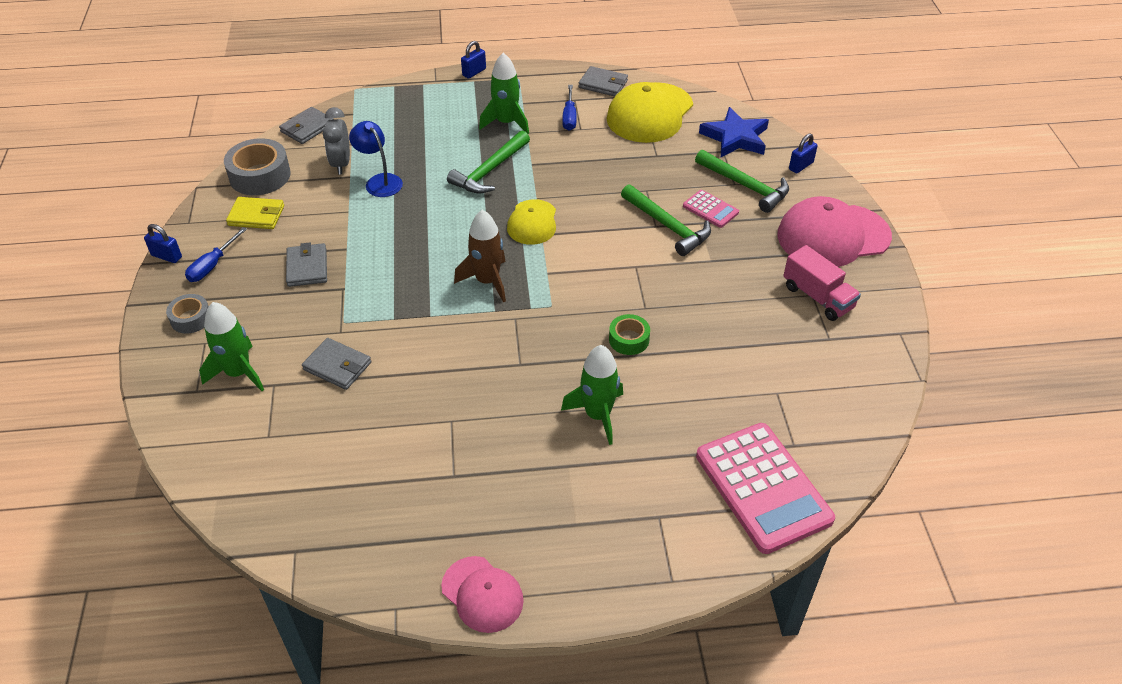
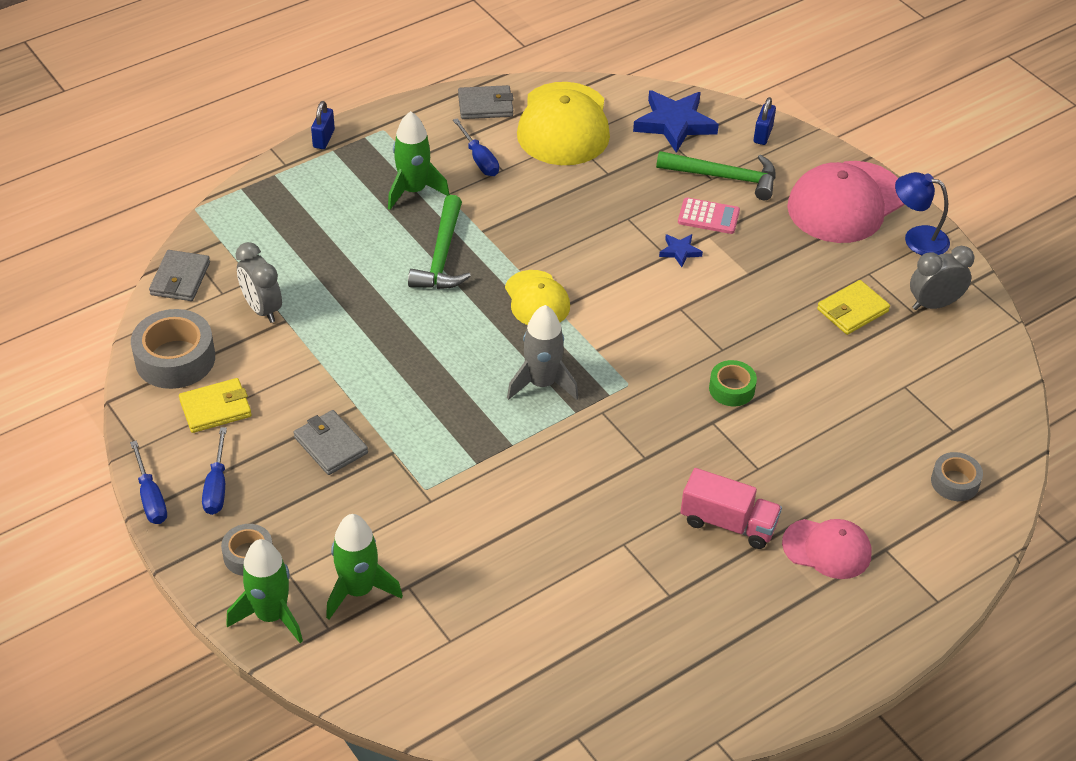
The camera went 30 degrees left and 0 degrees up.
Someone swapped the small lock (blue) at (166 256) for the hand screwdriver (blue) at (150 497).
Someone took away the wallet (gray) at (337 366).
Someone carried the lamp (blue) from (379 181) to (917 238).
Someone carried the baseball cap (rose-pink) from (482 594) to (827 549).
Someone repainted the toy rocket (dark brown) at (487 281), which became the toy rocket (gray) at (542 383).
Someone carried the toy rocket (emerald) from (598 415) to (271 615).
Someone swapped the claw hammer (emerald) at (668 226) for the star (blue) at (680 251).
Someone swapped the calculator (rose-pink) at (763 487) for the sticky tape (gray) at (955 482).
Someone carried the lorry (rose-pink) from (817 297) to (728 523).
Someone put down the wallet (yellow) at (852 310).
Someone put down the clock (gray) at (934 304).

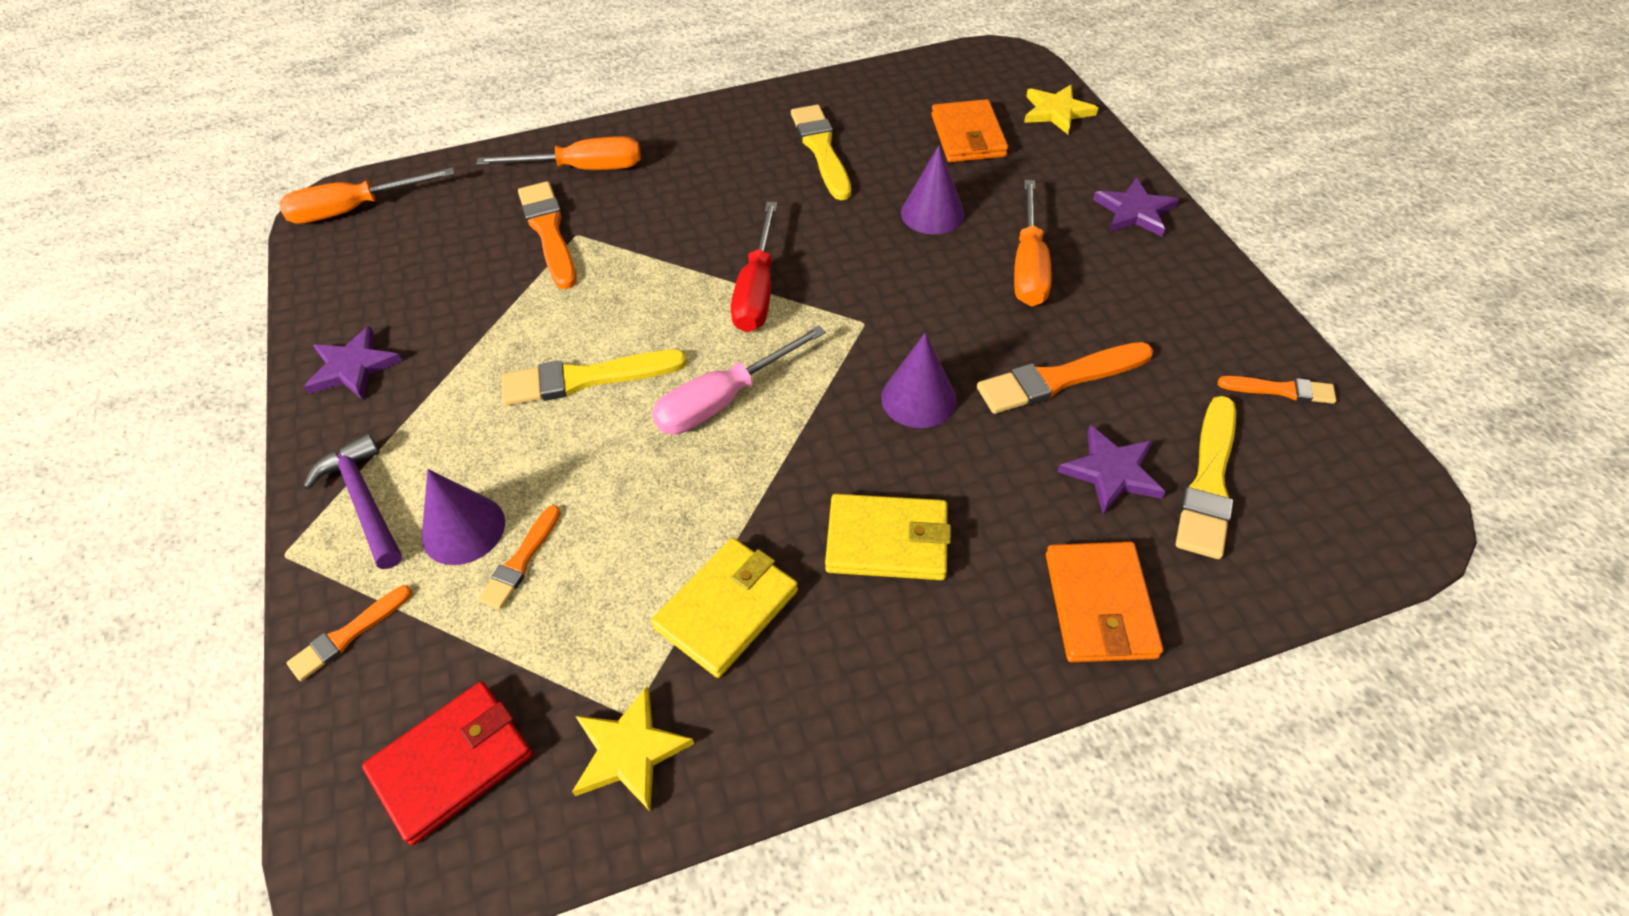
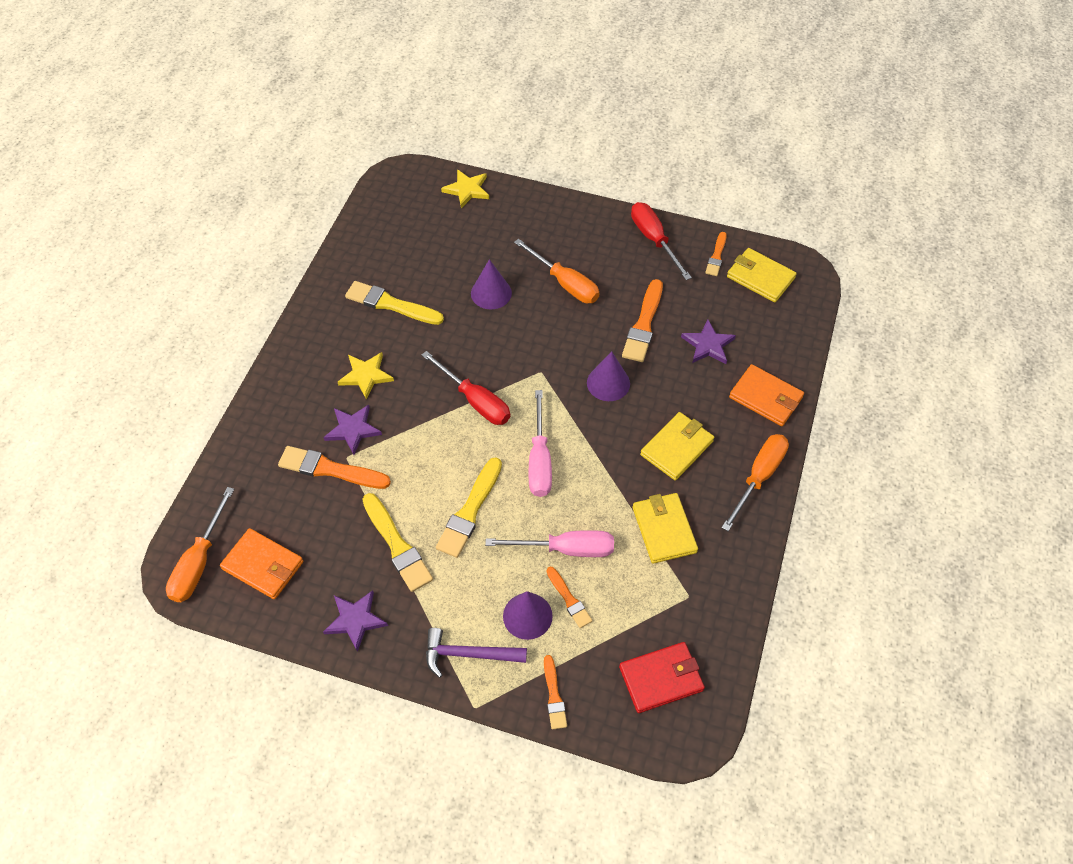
The camera went 55 degrees left and 5 degrees up.
Someone rotated the wallet (crimson) at (452 763) by 75 degrees clockwise.
Someone carried the hand screwdriver (bright orange) from (583 169) to (759 477).
Someone carried the star (yellow) from (629 751) to (366 376).
Someone carried the wallet (bright orange) from (968 136) to (263 565).
Someone carried the star (royal purple) from (1134 211) to (352 429).
Someone carried the brush (yellow) from (1208 482) to (397 545).
Someone rotated the brush (bright orange) at (1281 390) by 150 degrees clockwise.
Someone put down the hand screwdriver (rose-pink) at (566 549).
Someone put down the hand screwdriver (crimson) at (654 240).
Someone put down the wallet (yellow) at (760 277).

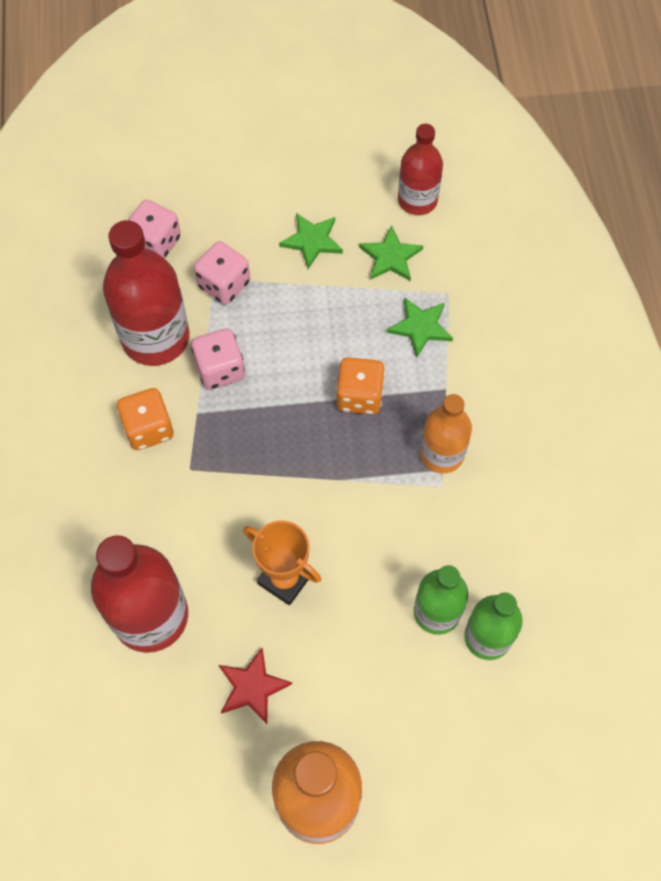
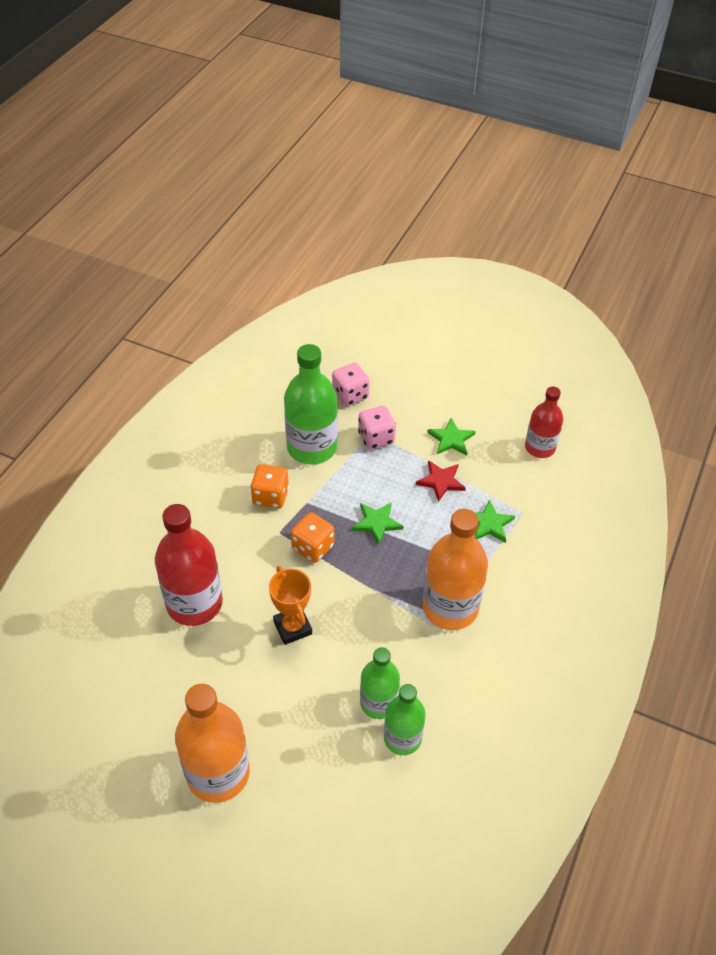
The camera went 30 degrees right and 15 degrees down.
Someone repainted the bottle (crimson) at (155 337), which became the bottle (emerald) at (312 447).
Someone took away the die (rose-pink) at (220 369).
Someone carried the star (crimson) from (252 687) to (440 481).
Someone carried the die (bright orange) from (359 396) to (313 547).
Someone carried the star (emerald) from (390 257) to (377 523).
Someone scaled the bottle (bright orange) at (442 454) by 1.62.

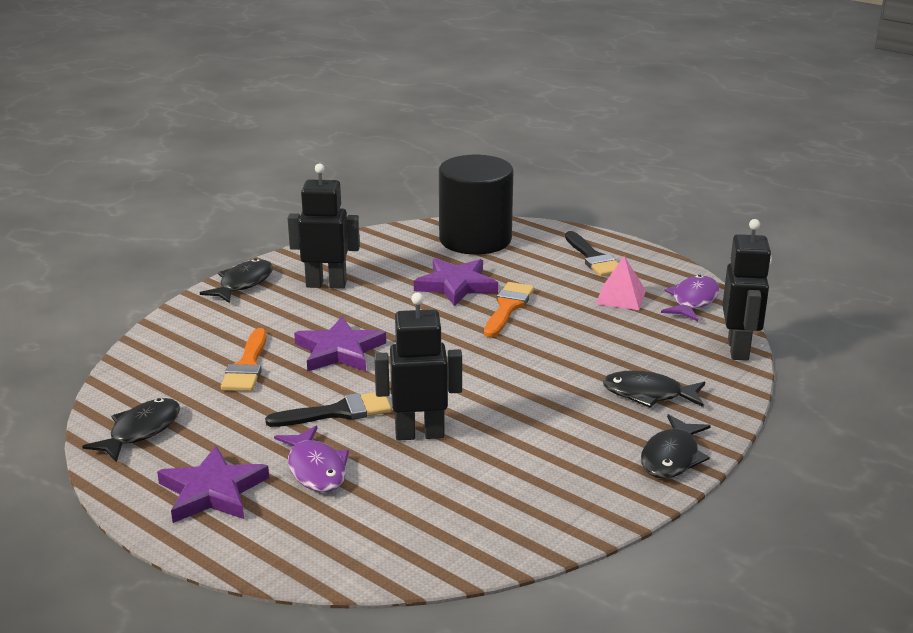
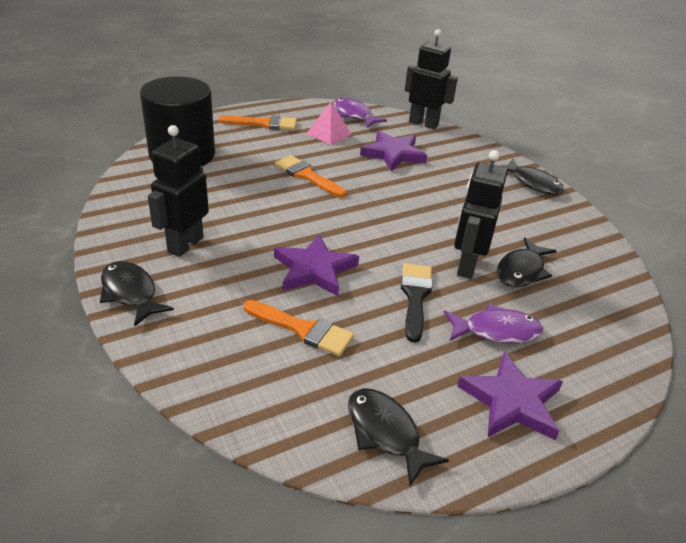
The camera went 70 degrees left and 10 degrees up.
Someone carried the star (royal purple) from (456 285) to (393 154).
Someone repainted the brush (ebony) at (593 258), which became the brush (bright orange) at (264 124).
Someone carried the fish (ebony) from (648 394) to (522 270).

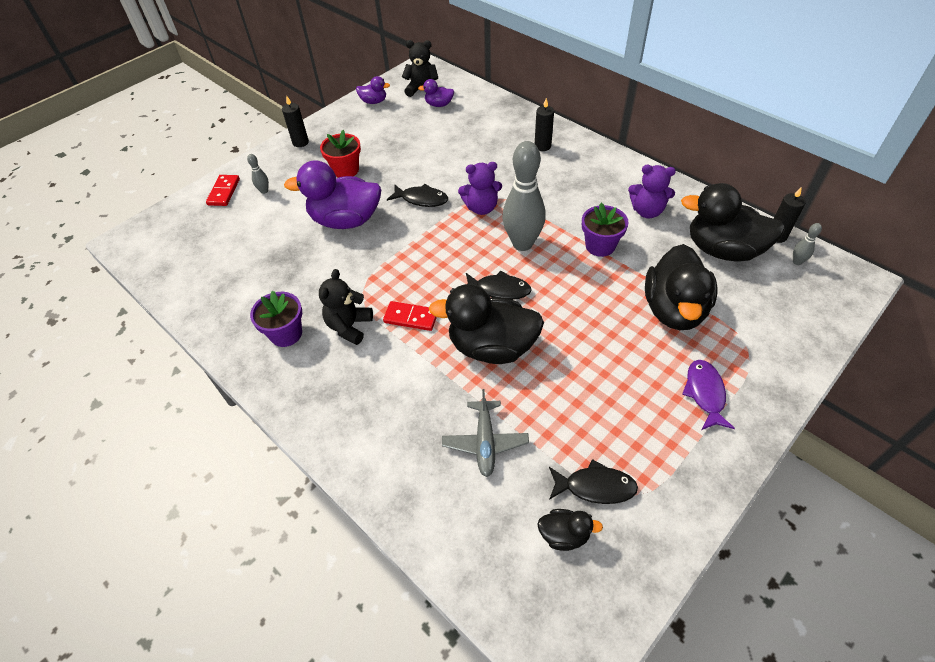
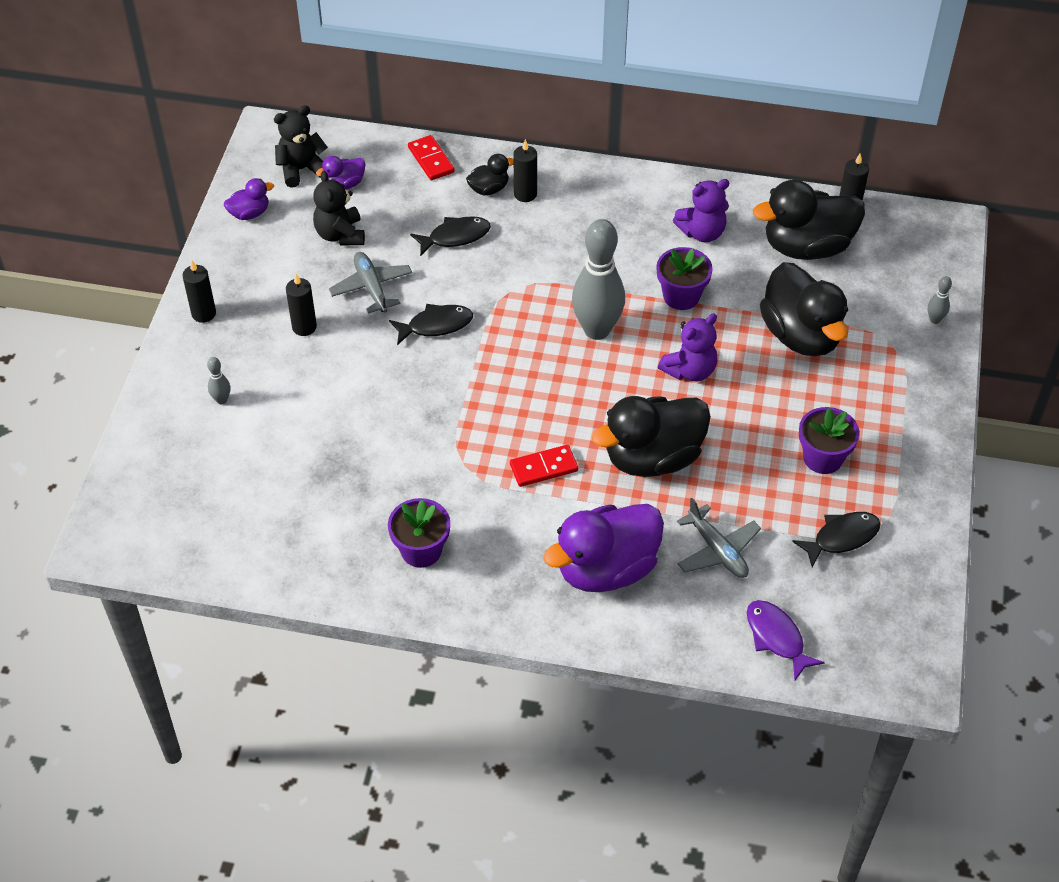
The camera went 35 degrees left and 0 degrees up.
Someone carried the domino (crimson) from (224 192) to (431 160).
Someone carried the rubber duck (royal purple) from (345 220) to (606 569).
Someone carried the stuffed bear (ebony) from (349 326) to (340 234).
Someone swapped the flower pot (crimson) at (346 170) for the pillar candle (ebony) at (304 327).
Someone carried the stuffed bear (royal purple) from (481 208) to (690 370).
Someone carried the fish (ebony) from (499 289) to (455 237).
Someone carried the rubber duck (ebony) from (564 535) to (489 189).
Someone carried the fish (royal purple) from (705 393) to (776 638).
Someone carried the bowling pin (gray) from (797 262) to (935 320).
Someone put down the toy plane (gray) at (371 287).
Someone put down the flower pot (royal purple) at (823 458).

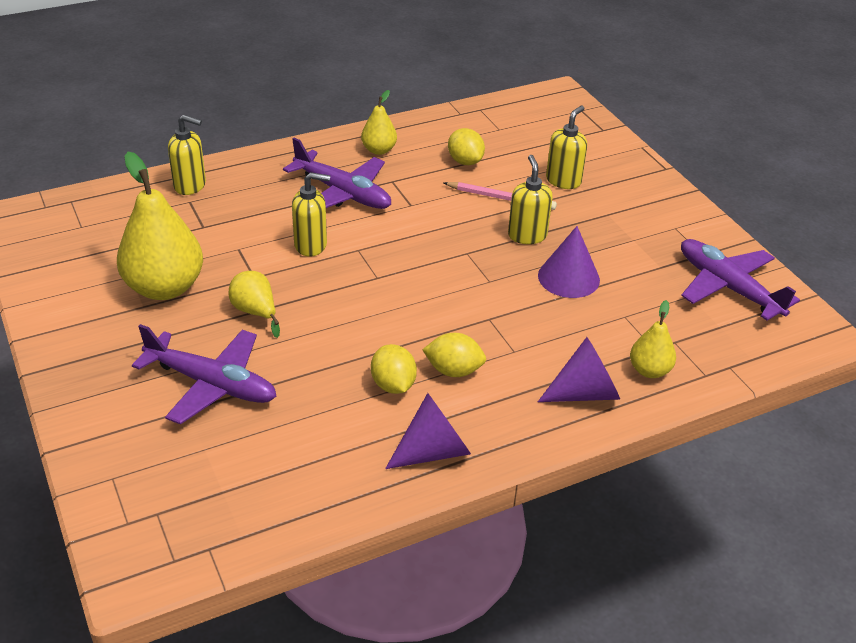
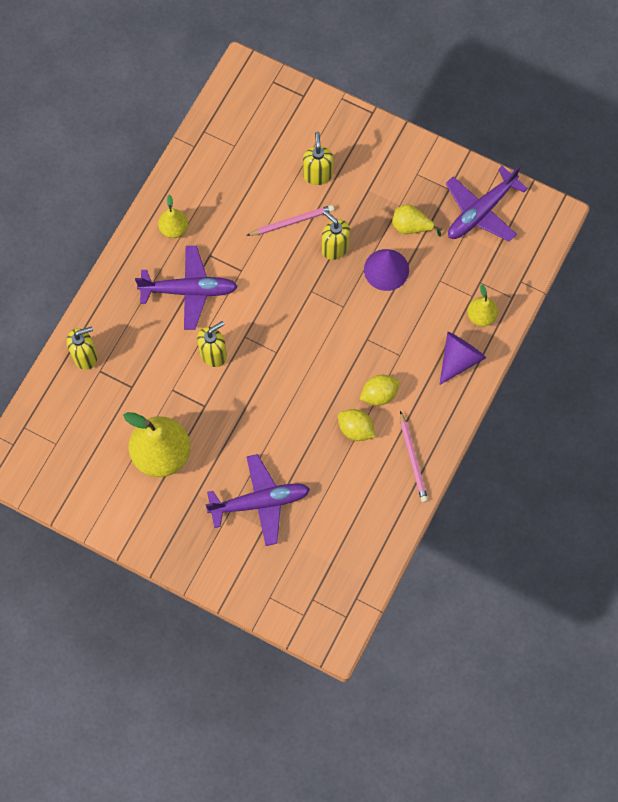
The camera went 35 degrees left and 30 degrees up.
Someone carried the toy pear (yellow) from (255 312) to (411 227).
Someone swapped the solid cone (royal purple) at (433 451) for the lead pencil (rose-pink) at (412 458).
Someone took away the lemon (yellow) at (465 161).
Someone rotated the toy plane (royal purple) at (728 288) by 60 degrees counterclockwise.

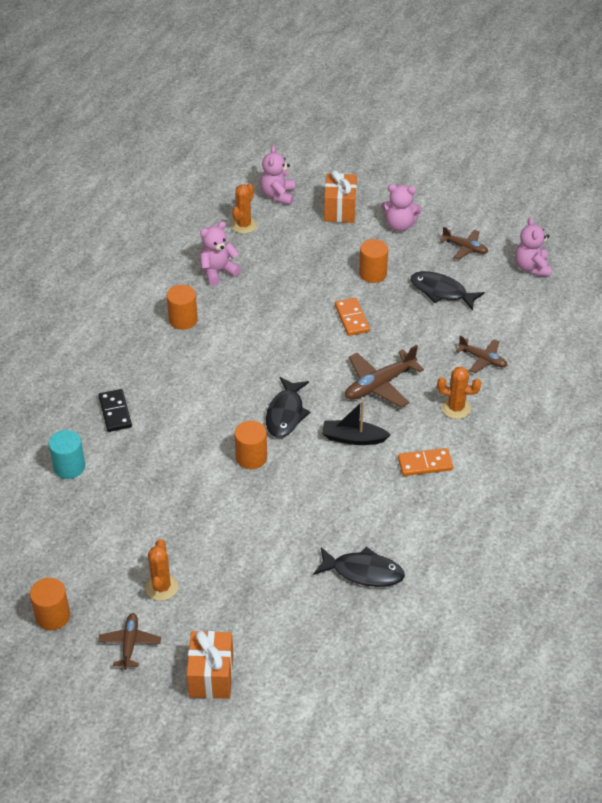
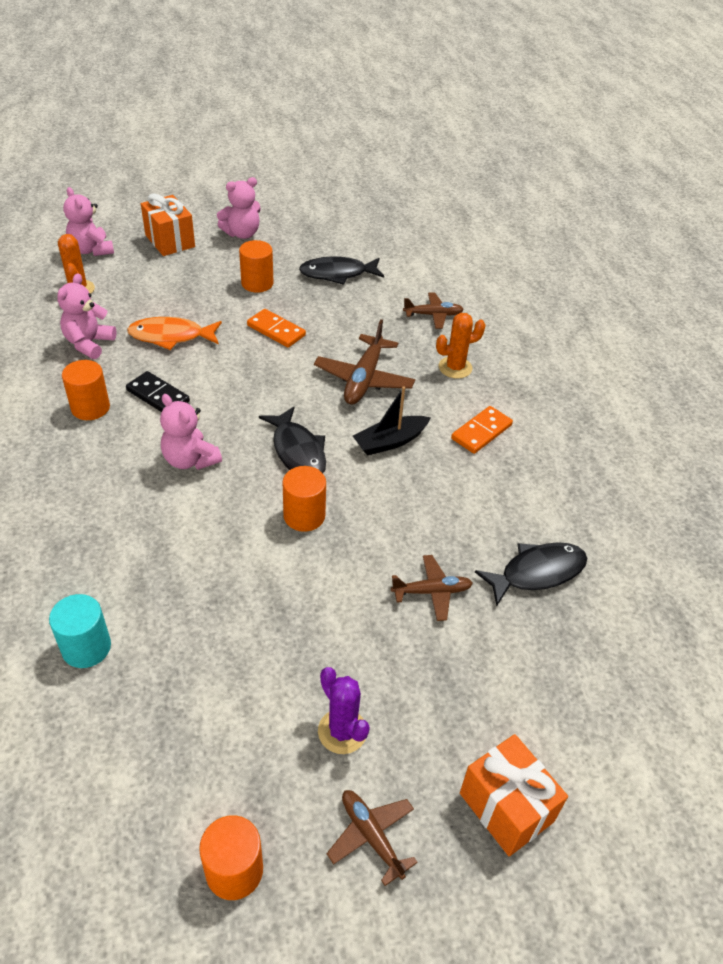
The camera went 40 degrees left and 0 degrees up.
Someone carried the domino (ebony) from (115 412) to (158 396).
Someone repainted the saguaro cactus (bright orange) at (161 587), which became the saguaro cactus (royal purple) at (342 731).
Someone carried the toy plane (dark brown) from (465 248) to (432 592).
Someone carried the stuffed bear (rose-pink) from (531 268) to (190 460).
Someone put down the fish (bright orange) at (171 336).

